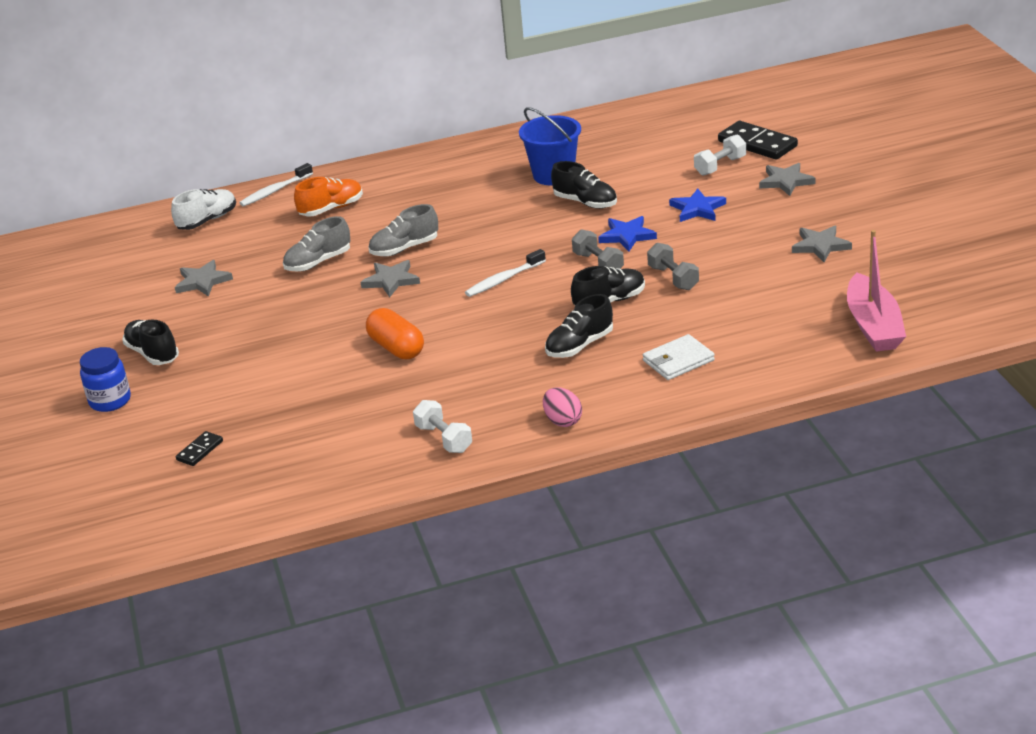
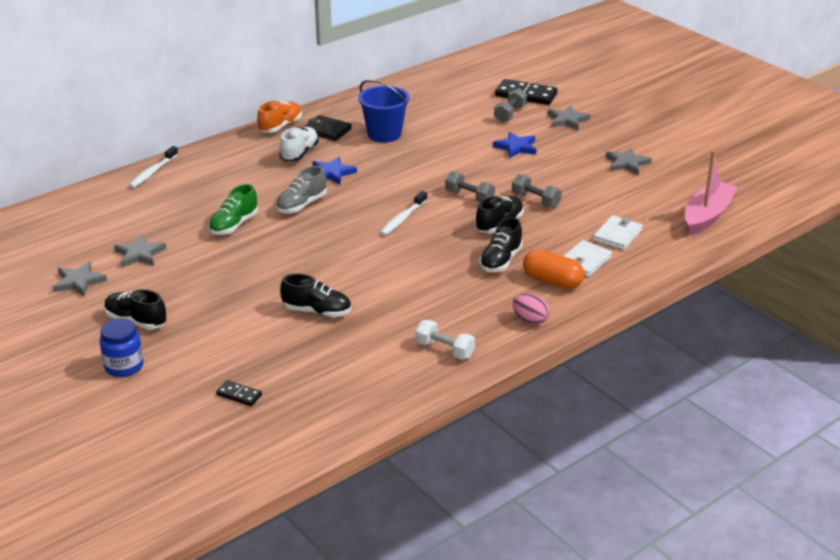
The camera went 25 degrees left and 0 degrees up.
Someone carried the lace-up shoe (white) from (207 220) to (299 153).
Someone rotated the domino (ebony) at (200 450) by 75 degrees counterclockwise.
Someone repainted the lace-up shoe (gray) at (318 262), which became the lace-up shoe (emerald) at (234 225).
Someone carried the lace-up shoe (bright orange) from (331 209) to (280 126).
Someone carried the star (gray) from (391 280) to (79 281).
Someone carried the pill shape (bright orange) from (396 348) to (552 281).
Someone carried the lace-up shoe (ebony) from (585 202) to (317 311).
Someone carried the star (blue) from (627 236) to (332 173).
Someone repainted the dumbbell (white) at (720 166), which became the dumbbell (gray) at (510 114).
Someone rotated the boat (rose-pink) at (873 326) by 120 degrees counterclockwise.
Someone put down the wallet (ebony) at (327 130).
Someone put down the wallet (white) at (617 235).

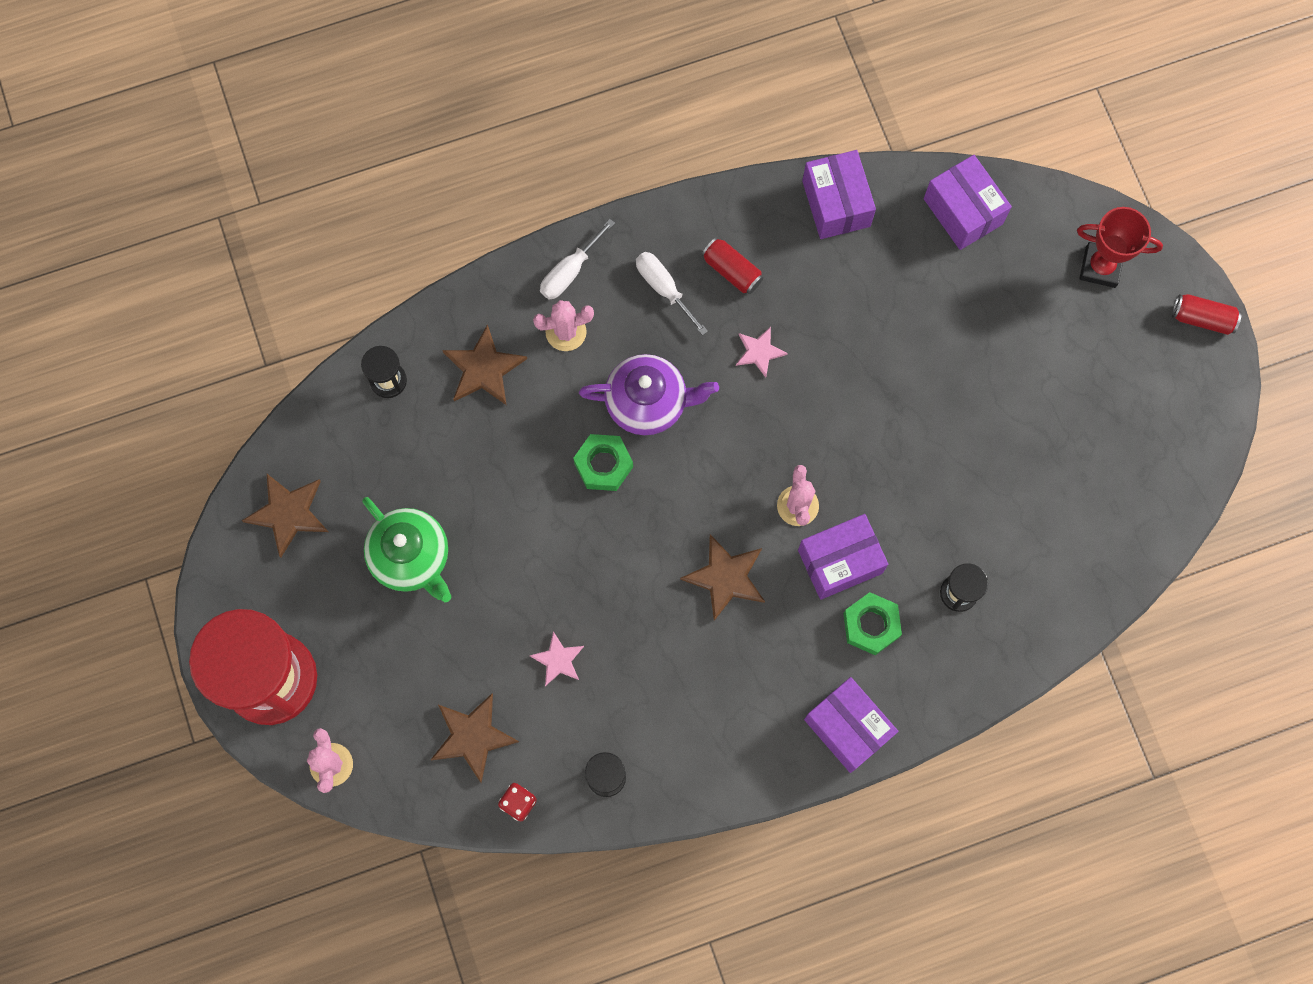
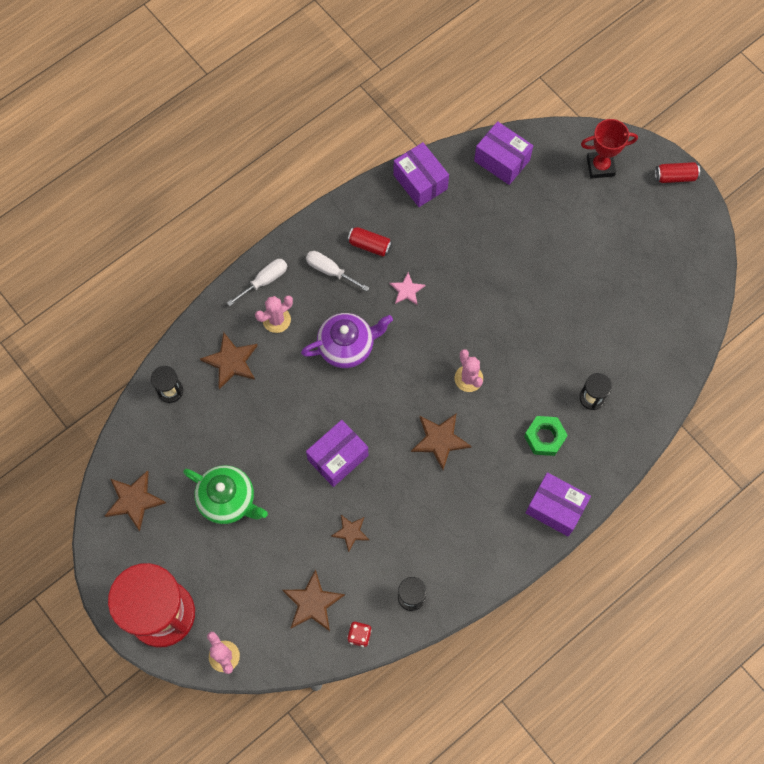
The camera went 20 degrees left and 5 degrees down.
Someone repainted the star (rose-pink) at (558 660), which became the star (dark brown) at (350 532).
Someone rotated the hand screwdriver (white) at (570 271) by 150 degrees counterclockwise.
Someone took away the hex nut (emerald) at (603 465).
Someone carried the package (royal purple) from (840 561) to (338 457).

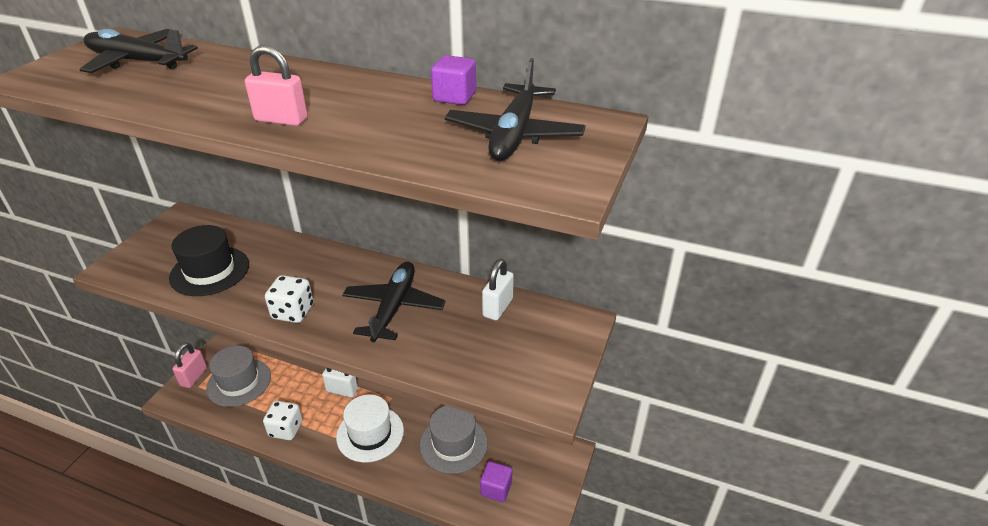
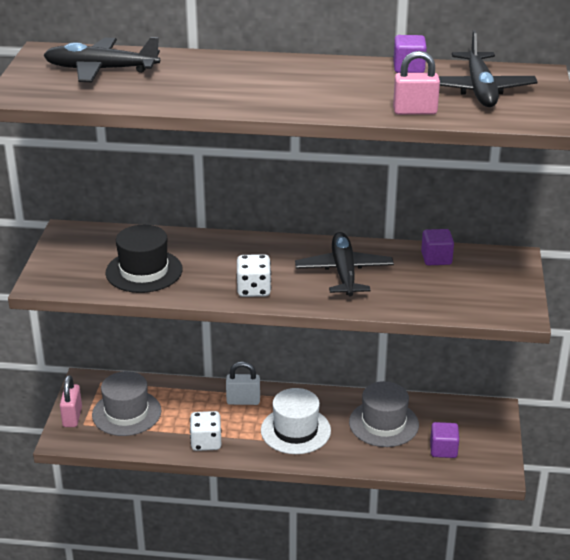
The camera went 15 degrees left and 5 degrees down.
Someone carried the small lock (rose-pink) from (281 120) to (415 111).
Someone swapped the small lock (white) at (497 307) for the solid cube (royal purple) at (436 258).

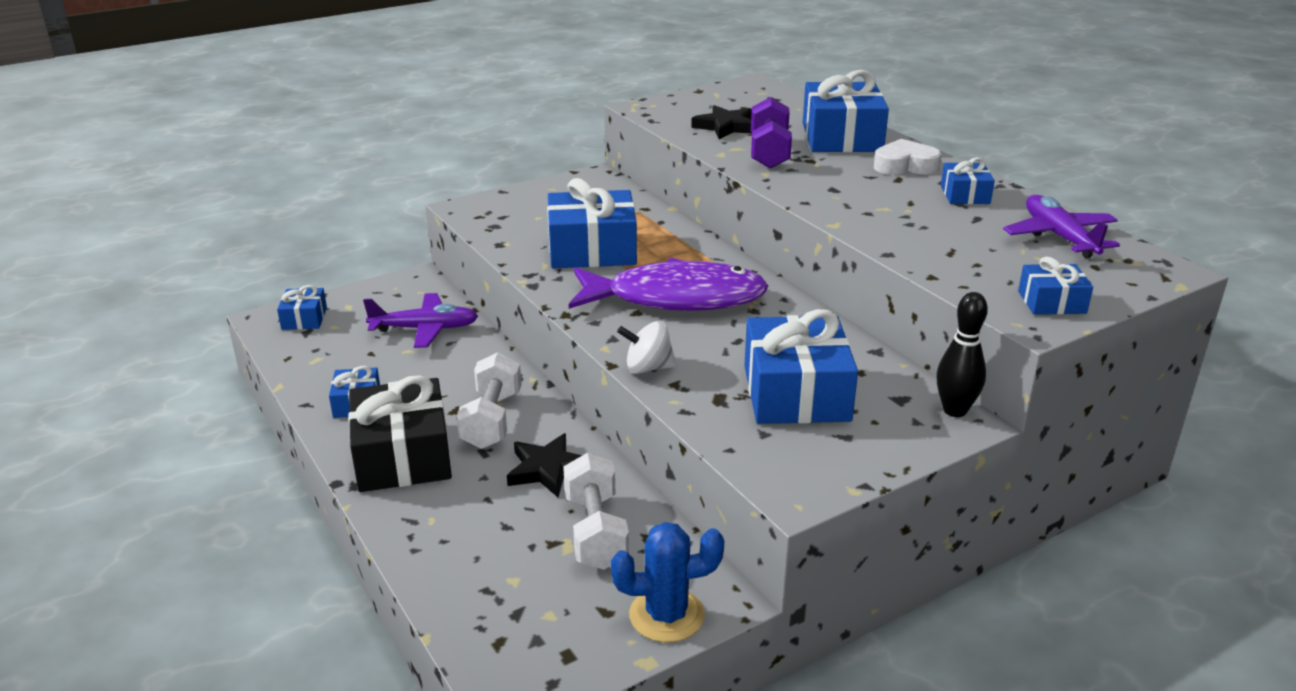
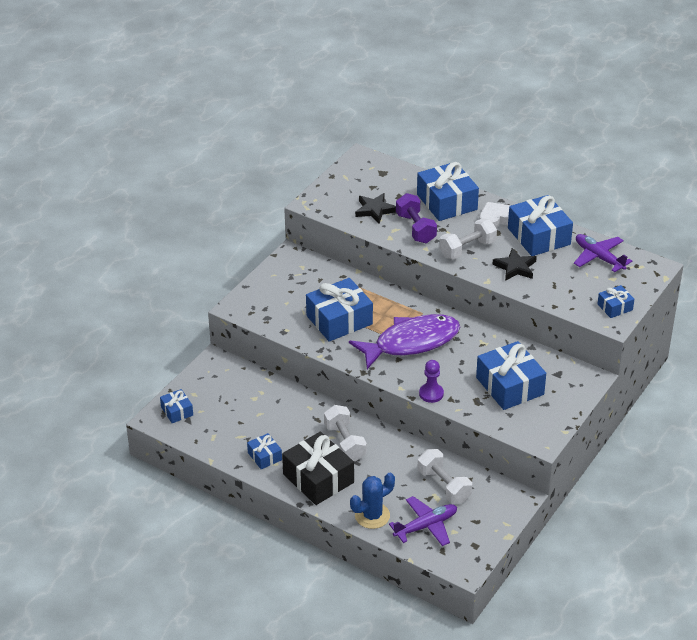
The camera went 25 degrees left and 10 degrees up.
Someone carried the toy plane (royal purple) from (425 329) to (426 526).
Someone carried the star (ebony) from (548 469) to (515 267).
Someone carried the saguaro cactus (blue) from (666 615) to (372 516).
Someone swapped the spinning top (white) at (648 368) for the pawn (royal purple) at (431 394).
Someone took away the bowling pin (ebony) at (955 410).
Someone scaled the gift (blue) at (965 195) by 1.96.
Someone put down the dumbbell (white) at (467 249).

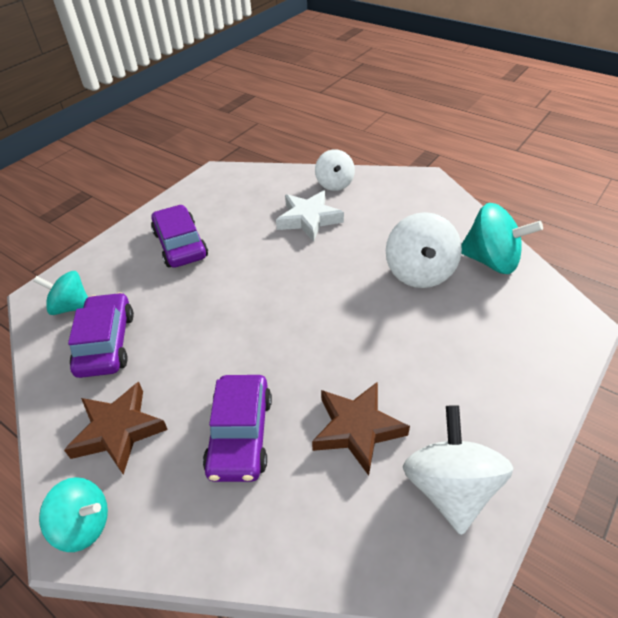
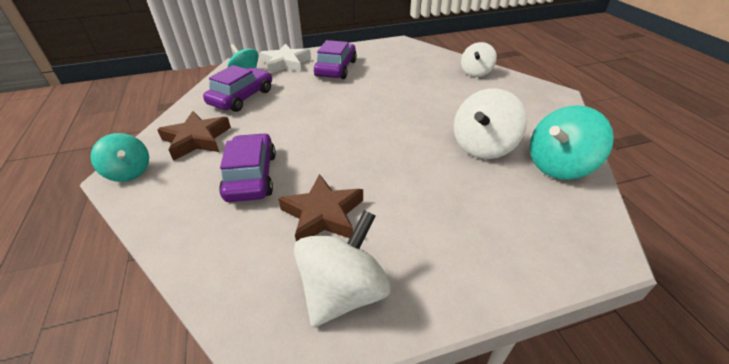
The camera went 35 degrees right and 5 degrees down.
Someone rotated the car (royal purple) at (240 435) by 135 degrees clockwise.
Someone carried the star (white) from (308 219) to (286 63).
Someone rotated the spinning top (aqua) at (491 261) by 90 degrees clockwise.

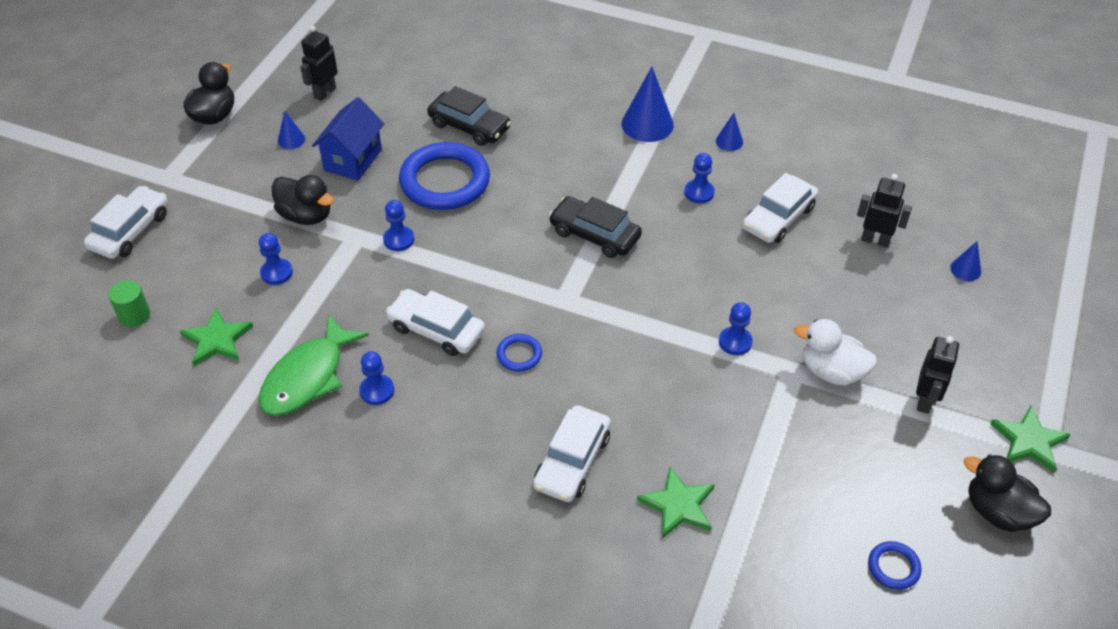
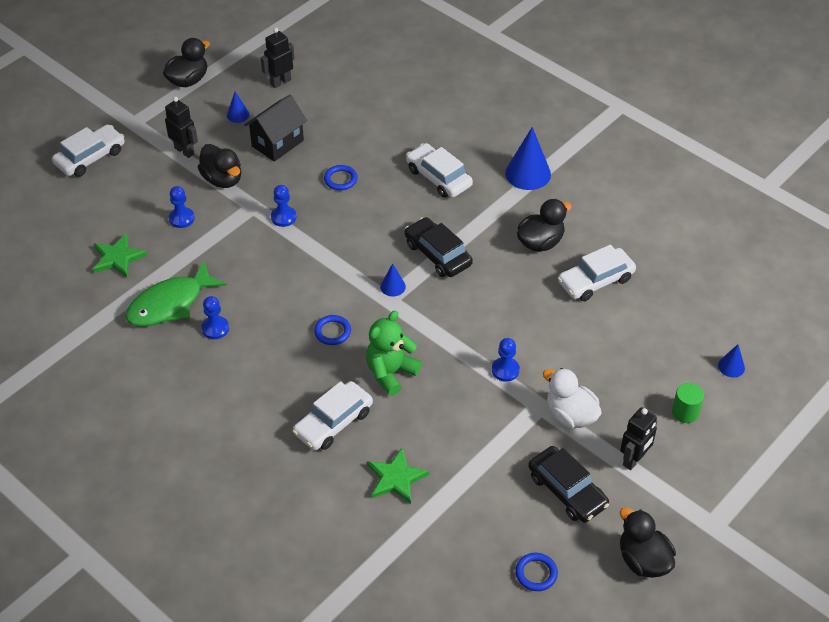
The camera went 20 degrees right and 0 degrees up.
Someone carried the cylinder (emerald) from (134 315) to (685 412).
Someone repainted the cottage (blue) at (353 160), which became the cottage (ebony) at (277 143).
Someone carried the car (white) from (436 329) to (438 177).
Someone scaled the ring (blue) at (445 181) by 0.44.
Someone carried the car (ebony) from (469 126) to (567 490).
Someone swapped the pawn (blue) at (699 192) for the rubber duck (ebony) at (540 242).
Someone carried the solid cone (blue) from (729 141) to (393 286).
Someone carried the robot figure (ebony) from (875 240) to (184 151).
Someone took away the star (emerald) at (1028 441).
Someone put down the stuffed bear (emerald) at (390 373).

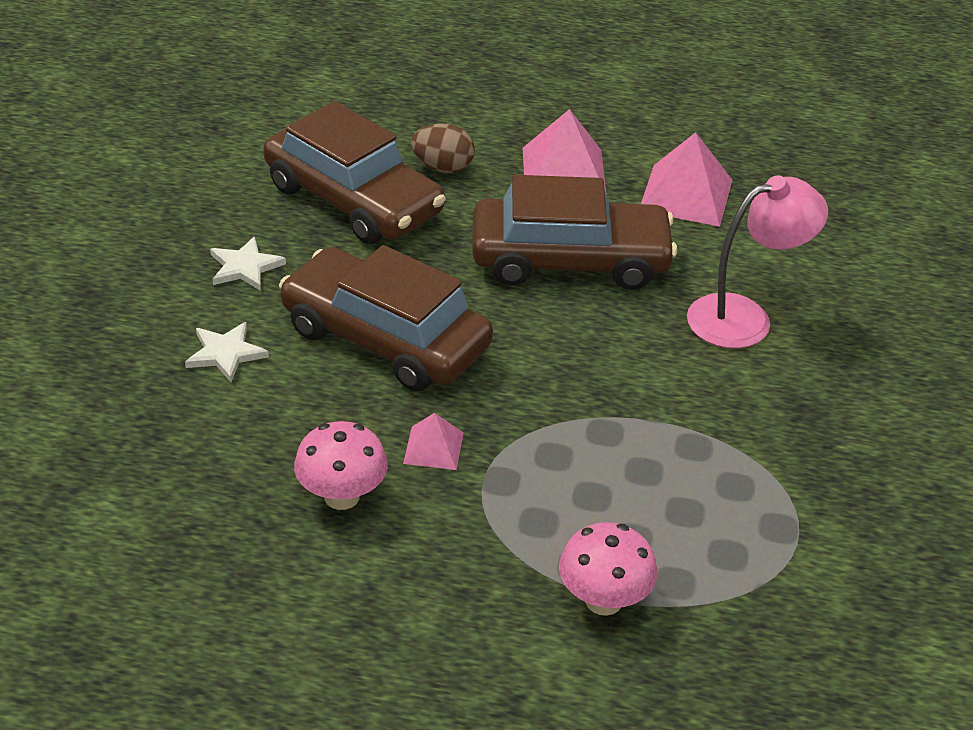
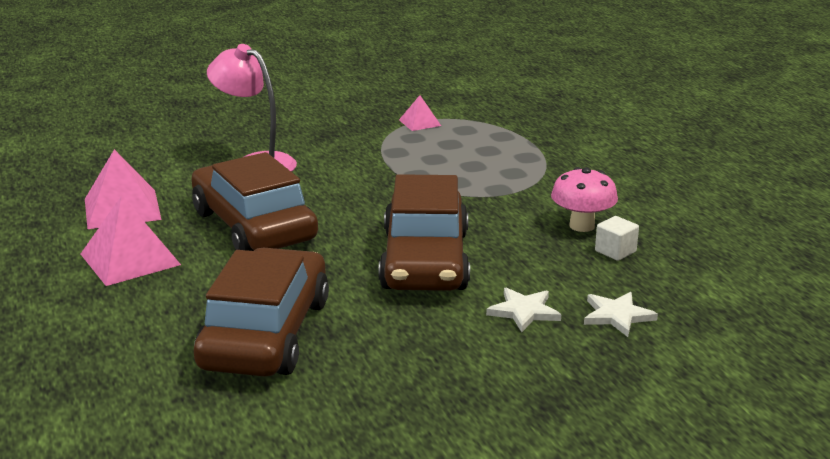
The camera went 120 degrees left and 15 degrees down.
Someone carried the star (white) from (245 267) to (617 316).
Someone carried the solid pyramid (rose-pink) from (433 447) to (419 122).
Someone took away the egg shape (dark brown) at (442 168).
Someone took away the fungus (rose-pink) at (603 600).
Someone put down the solid cube (white) at (615 251).

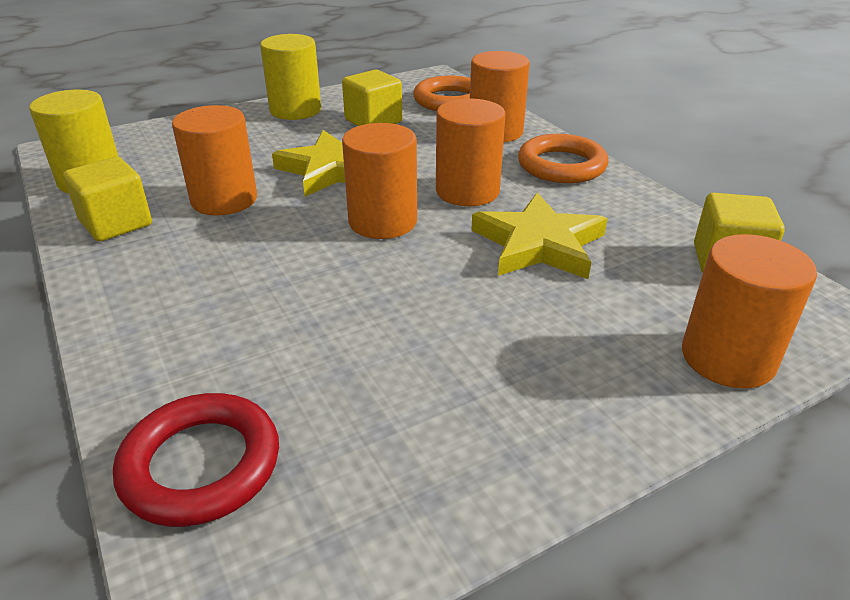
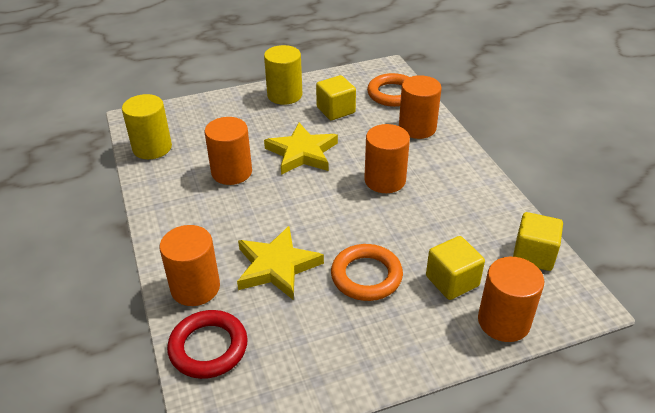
The camera went 10 degrees right and 5 degrees up.
Someone carried the solid cube (yellow) from (116 223) to (452 281).
Someone carried the cylinder (bright orange) from (382 222) to (195 288).
Someone carried the star (yellow) from (539 244) to (277 266).
Someone carried the ring (bright orange) from (561 165) to (366 276).

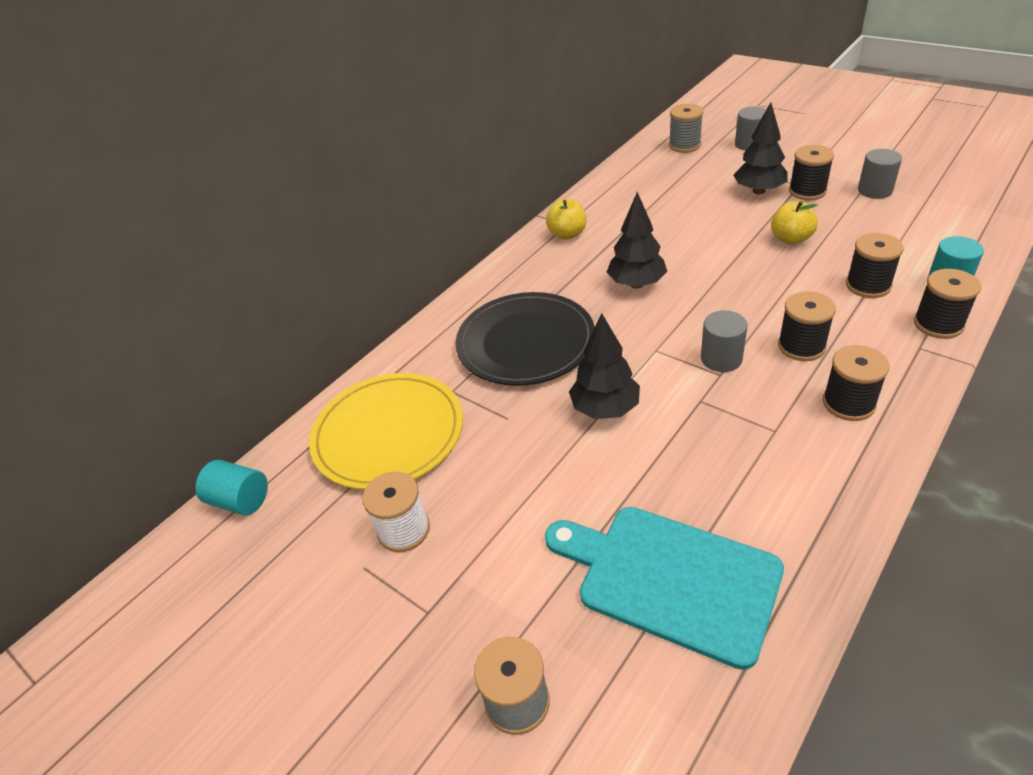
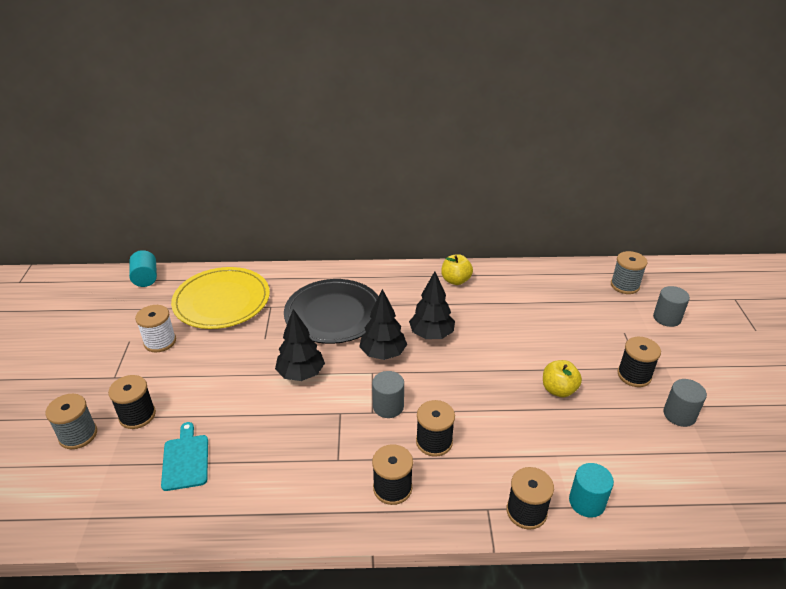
The camera went 45 degrees right and 5 degrees down.
Someone scaled the cutting board (aqua) at (670 579) by 0.54.
Someone carried the fir tree (ebony) from (758 191) to (383 353).
Someone carried the spool (ebony) from (868 285) to (137 415).

